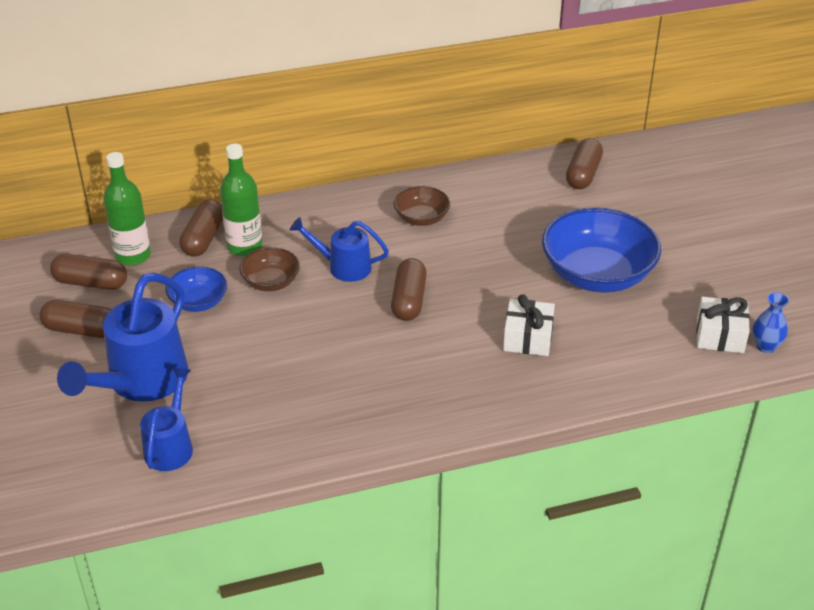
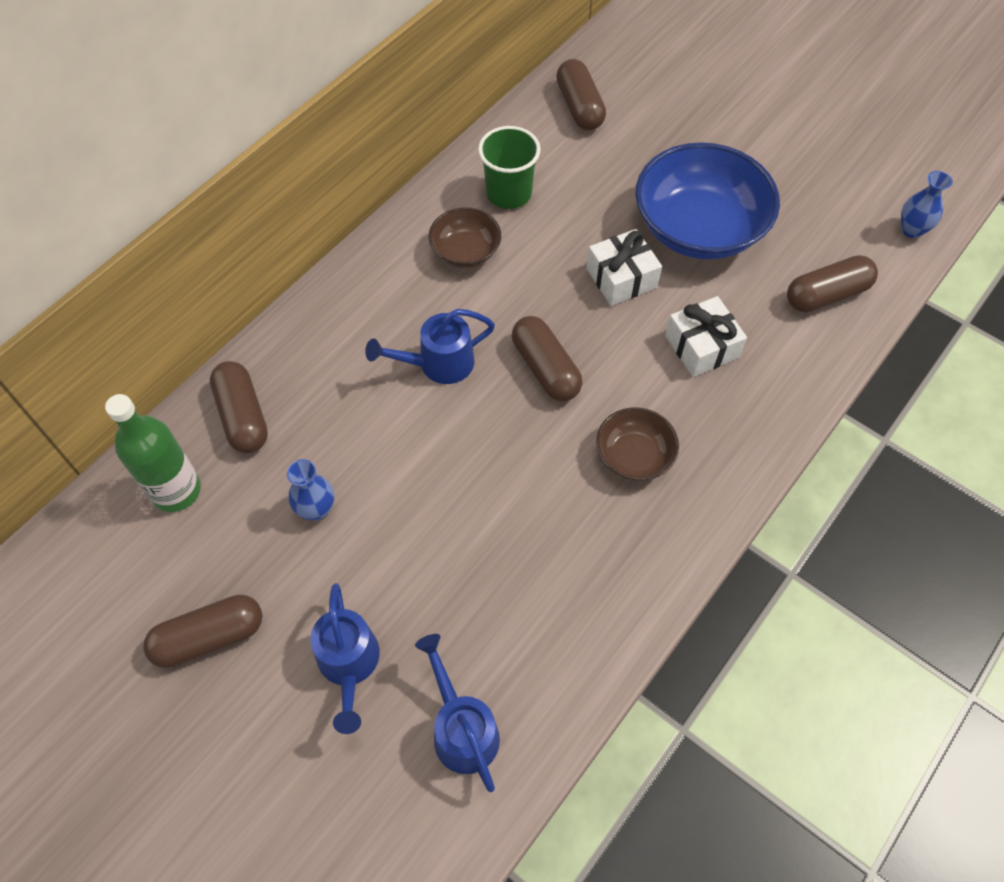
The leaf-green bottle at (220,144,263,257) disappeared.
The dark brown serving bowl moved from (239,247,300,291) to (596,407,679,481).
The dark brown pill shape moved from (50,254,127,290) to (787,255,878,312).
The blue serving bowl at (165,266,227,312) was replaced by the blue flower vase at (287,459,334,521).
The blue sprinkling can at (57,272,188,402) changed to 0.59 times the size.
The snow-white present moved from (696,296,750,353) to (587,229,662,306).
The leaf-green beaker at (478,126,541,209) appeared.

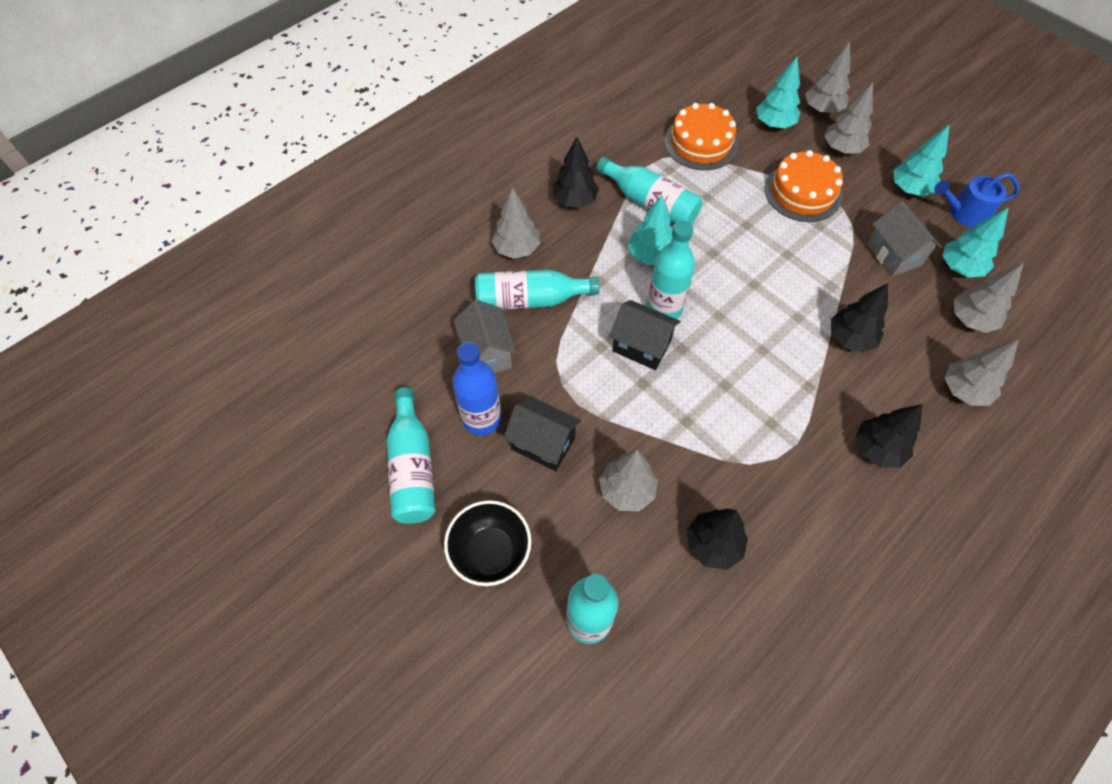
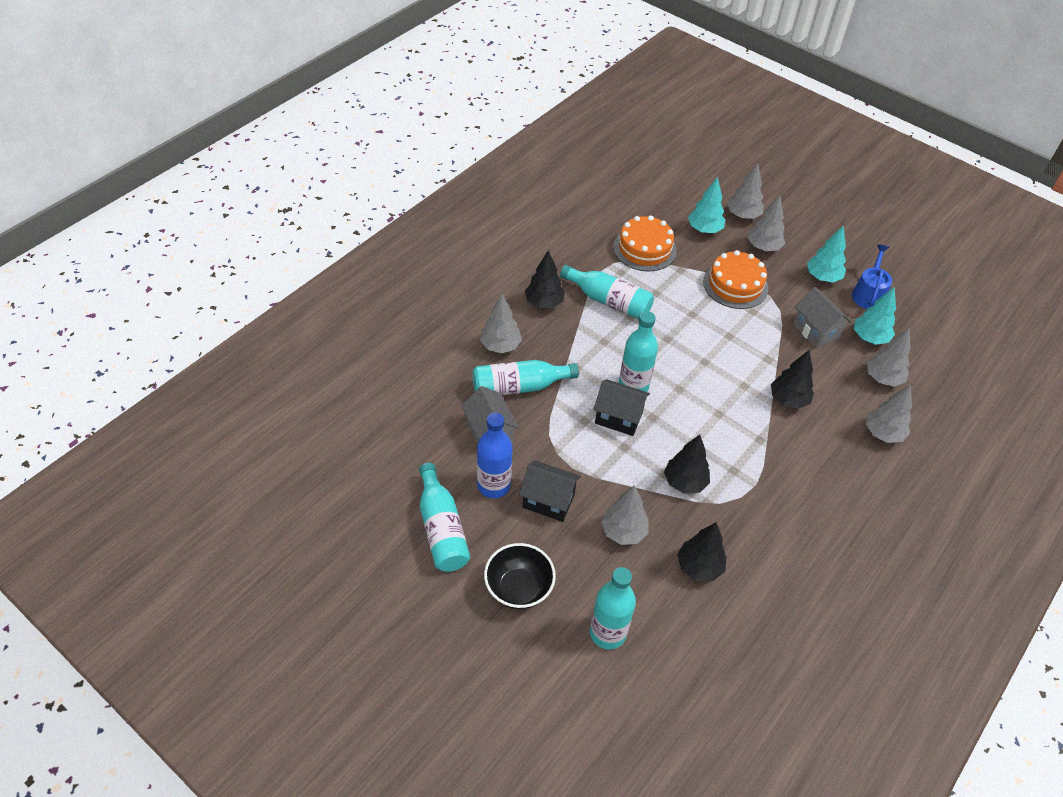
The blue sprinkling can at (934,173,1020,228) turned 120 degrees clockwise.
The aqua toy tree at (628,195,673,266) disappeared.
The jet-black toy tree moved from (855,404,923,468) to (664,434,710,494).

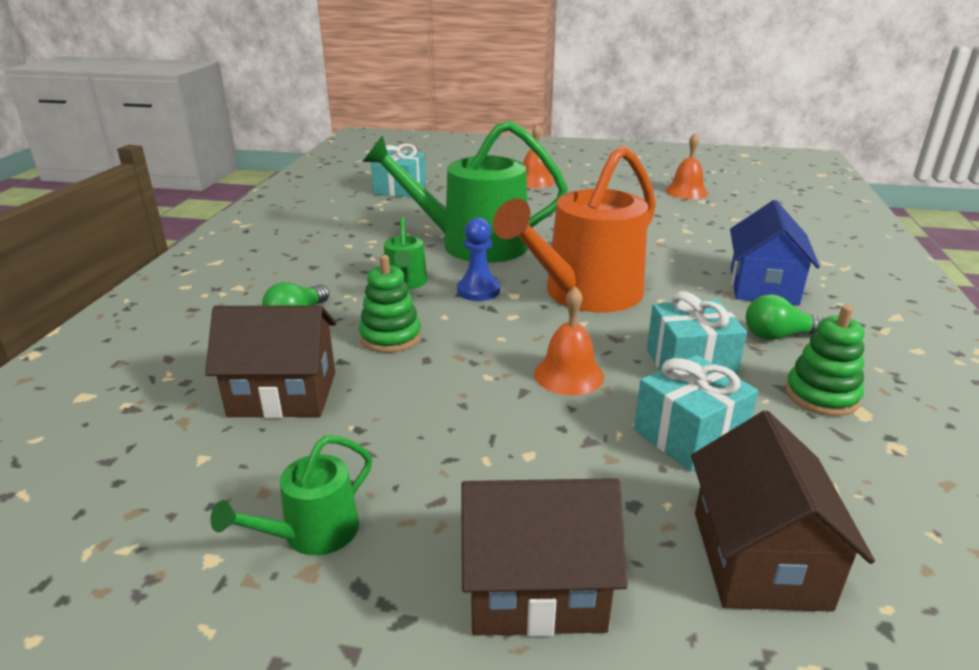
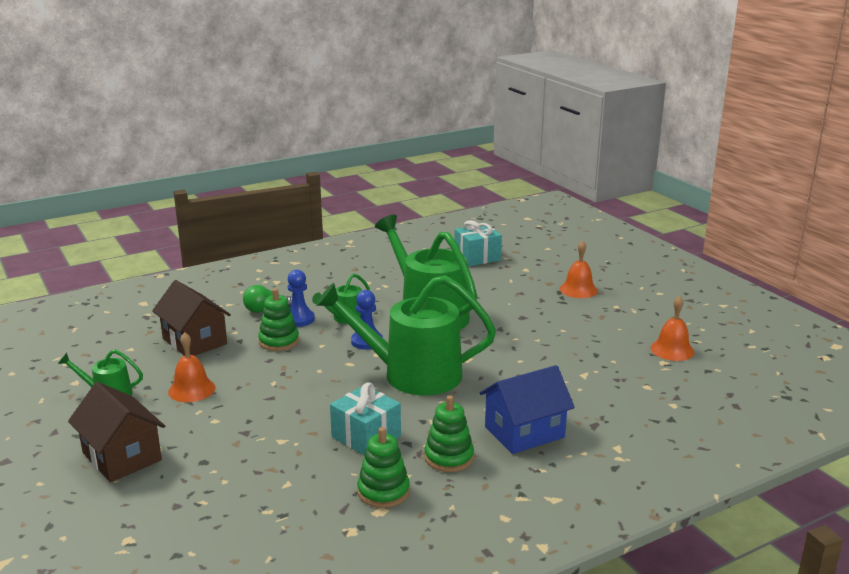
The bright orange sprinkling can at (493,145,656,312) became the leaf-green sprinkling can at (316,275,496,395).
The bright orange hand bell moved from (534,286,604,395) to (168,332,215,402).
The leaf-green bulb at (746,294,825,340) was replaced by the leaf-green stacking toy at (424,395,474,472).
The aqua present at (634,355,758,471) disappeared.
The dark brown cottage at (691,411,875,612) disappeared.
The blue pawn at (288,270,315,327) appeared.

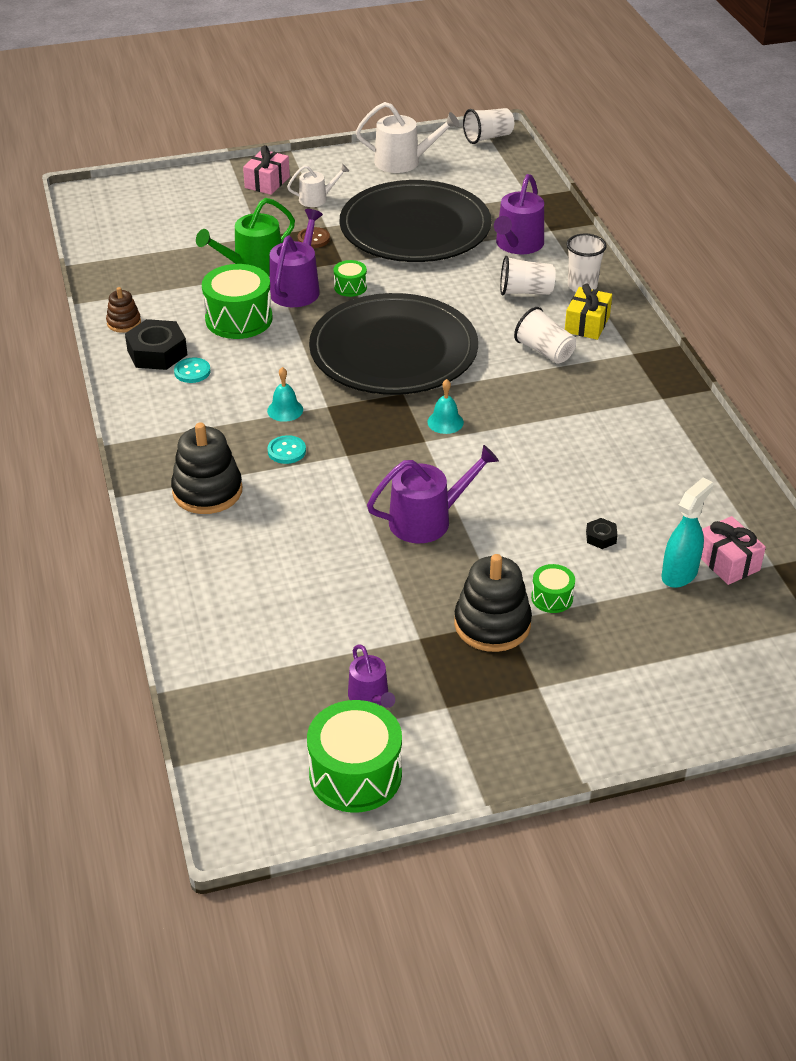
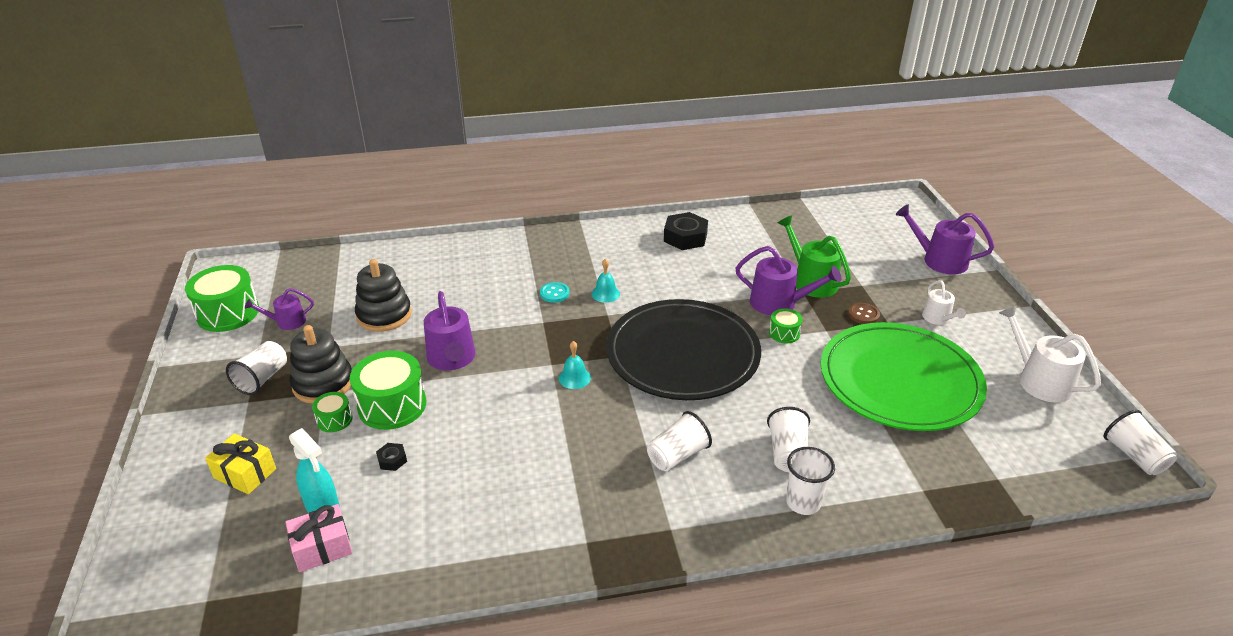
The snow-white sprinkling can at (356,102,459,173) turned 135 degrees clockwise.
The rose-pink present at (243,145,290,195) disappeared.
The purple sprinkling can moved from (494,174,544,254) to (896,205,994,275).
The jet-black dinner plate at (340,180,491,262) became the leaf-green dinner plate at (821,322,987,431).
The leaf-green toy drum moved from (202,264,273,339) to (350,351,426,430).
The bright yellow present moved from (565,284,612,340) to (205,433,276,494).
The dark brown stacking toy at (106,287,141,333) disappeared.
The aqua button at (174,357,211,383) disappeared.
The jet-black stacking toy moved from (171,422,242,514) to (355,259,412,332).
The snow-white beaker at (226,341,287,395) appeared.

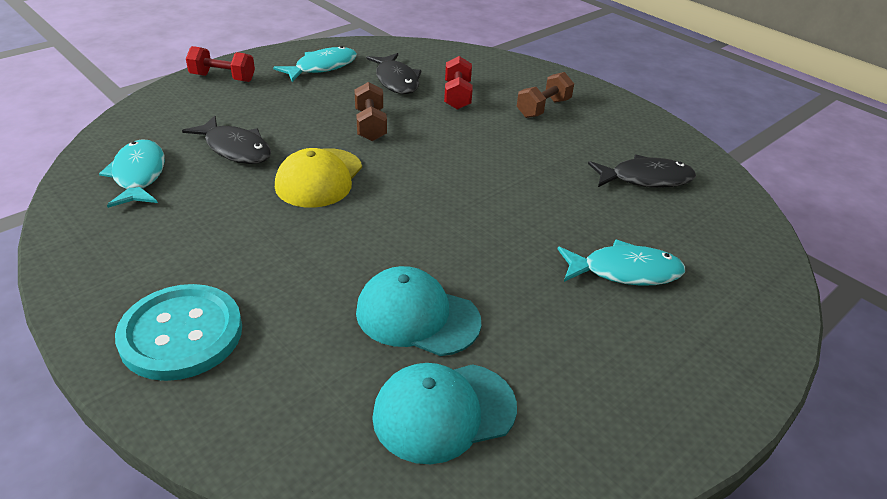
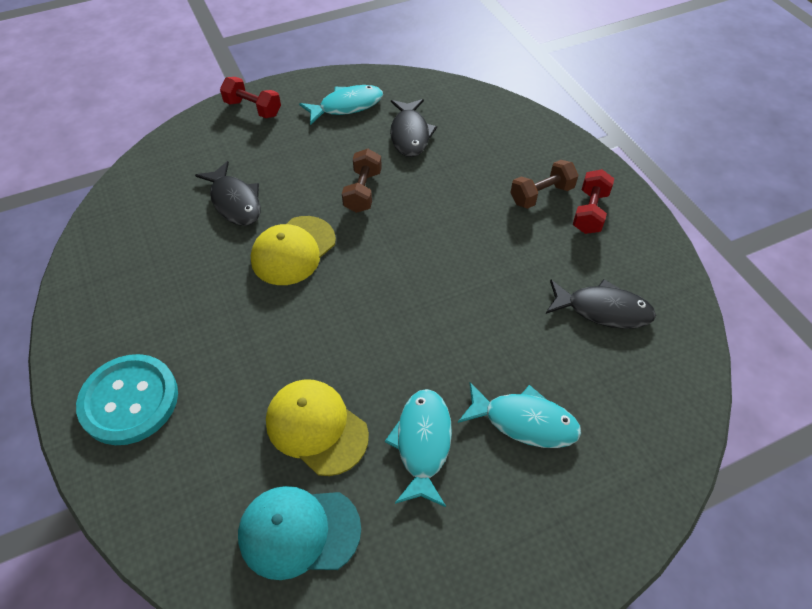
The red dumbbell moved from (444,56,473,110) to (573,169,614,234).
The aqua fish moved from (99,139,165,208) to (385,389,452,507).
The aqua baseball cap at (356,266,481,356) became the bright yellow baseball cap at (266,379,369,476).

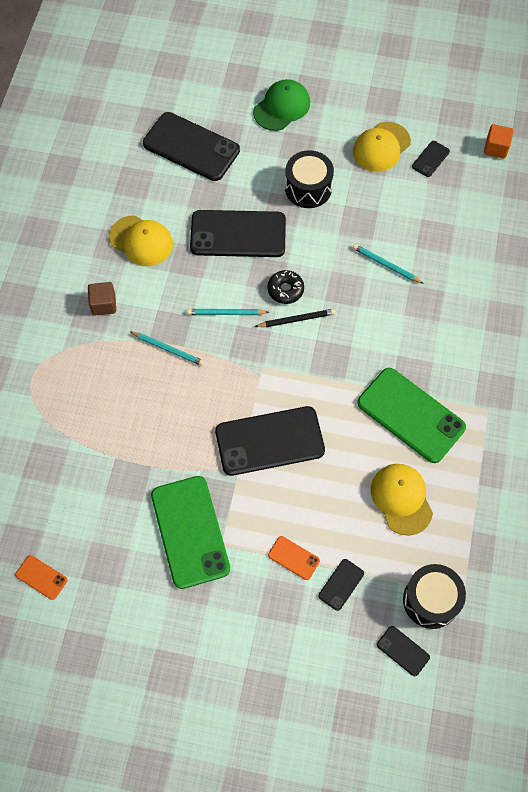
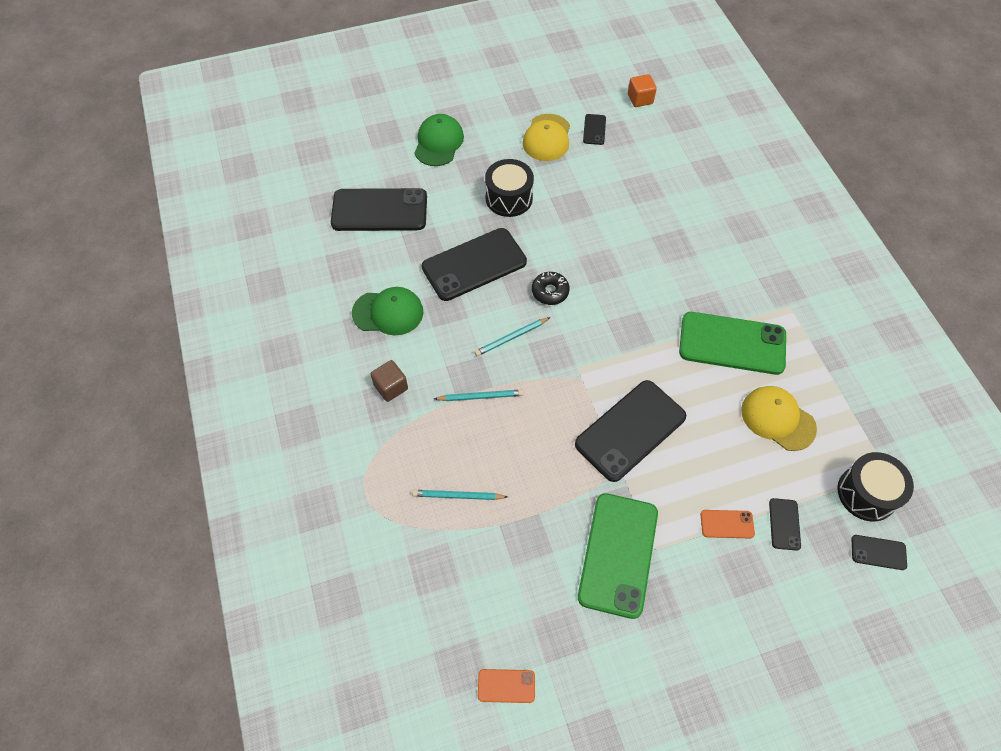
The bright yellow baseball cap at (109,215,173,266) became the leaf-green baseball cap at (352,287,423,335).
The aqua pencil moved from (353,244,424,284) to (412,490,507,500).
The jet-black pencil at (254,309,336,327) disappeared.
The leaf-green phone at (151,476,230,589) turned 60 degrees clockwise.

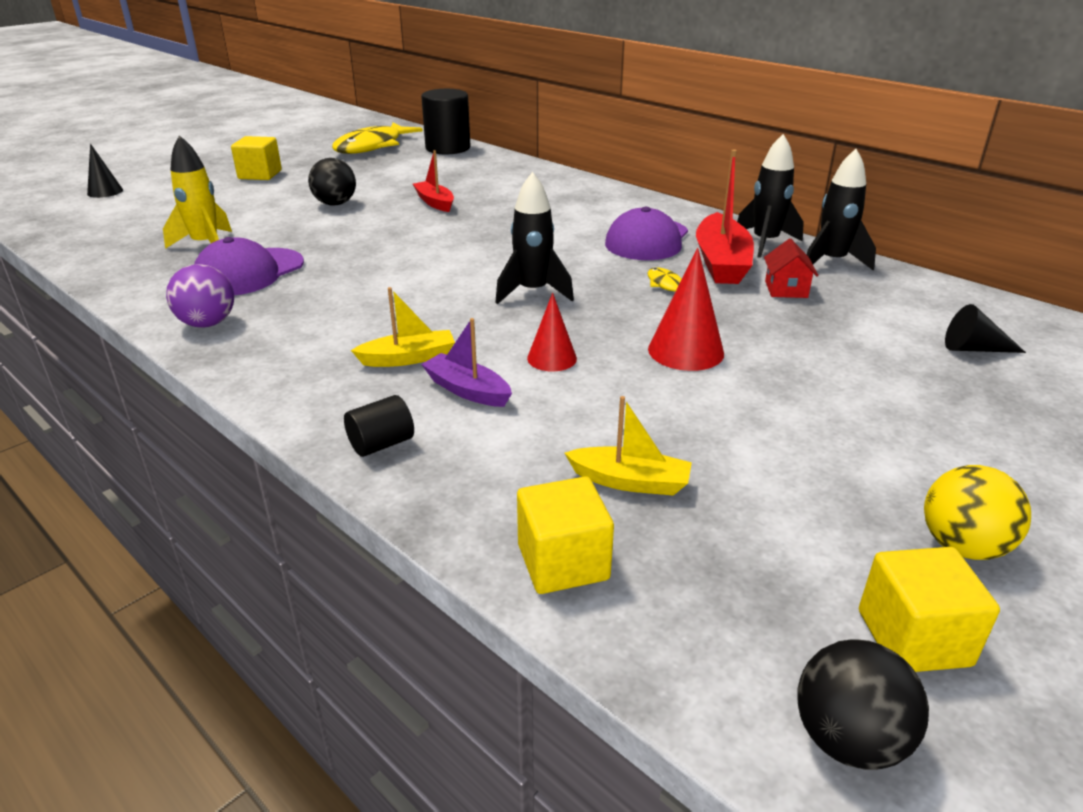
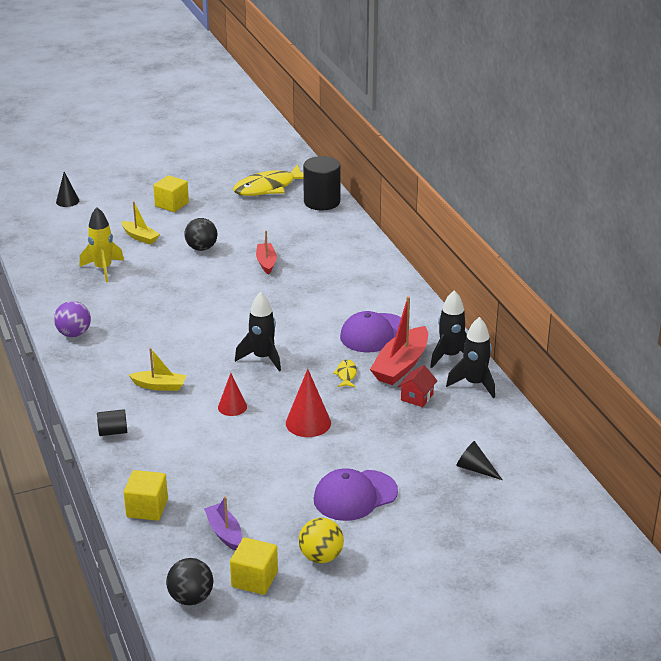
The purple baseball cap moved from (194,237,304,295) to (314,468,398,521).
The purple toy boat moved from (421,318,512,407) to (204,496,242,551).
The bright yellow toy boat moved from (565,396,692,496) to (121,202,160,245).

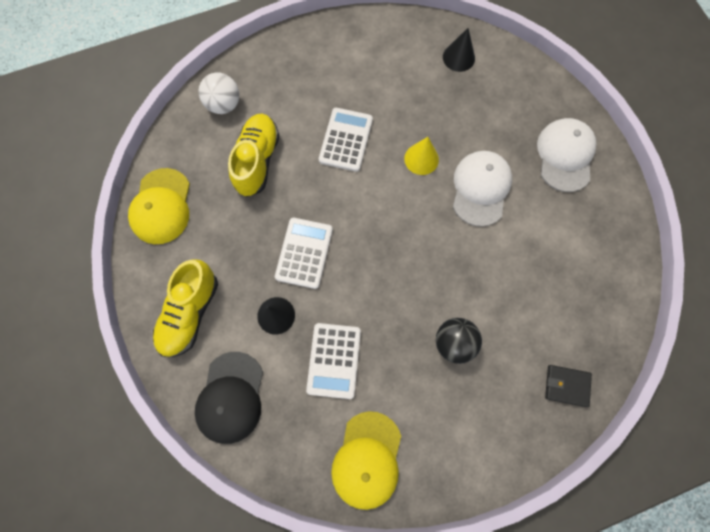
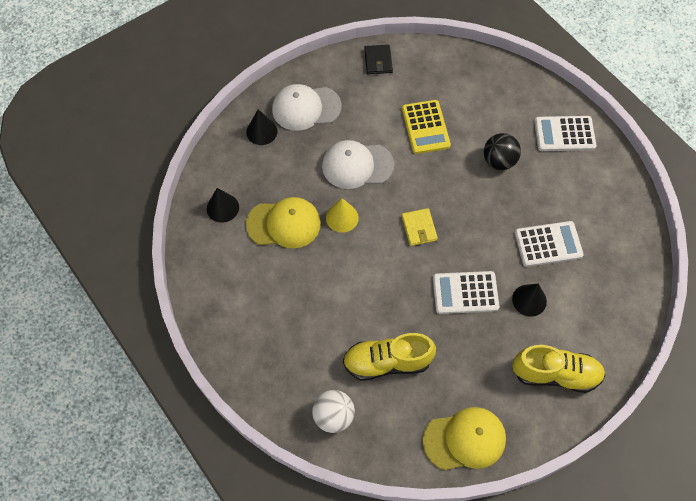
The snow-white calculator moved from (319,108,373,172) to (534,116,596,151).
The jet-black baseball cap at (195,352,263,444) disappeared.
The jet-black wallet moved from (545,365,592,407) to (364,45,393,74).
The bright yellow baseball cap moved from (331,411,401,510) to (246,197,321,248).
The bright yellow calculator at (402,100,451,154) appeared.
The jet-black cone at (246,109,278,145) appeared.
The bright yellow wallet at (402,208,438,246) appeared.

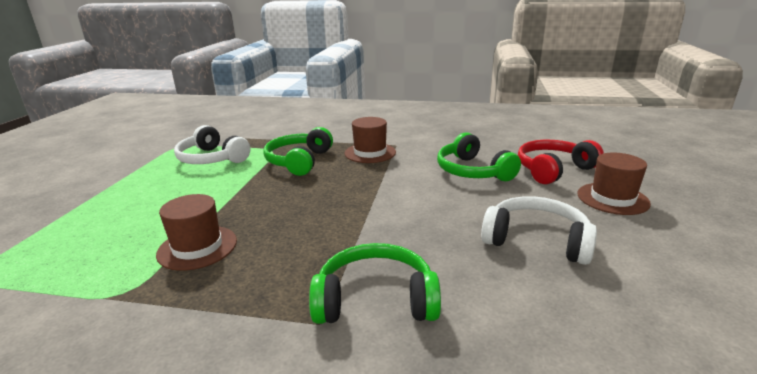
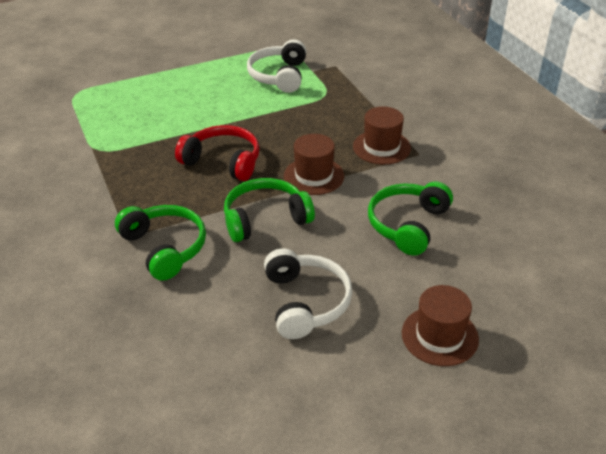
The leaf-green headphones moved from (263,127,333,176) to (224,178,315,242).
The red headphones moved from (518,140,604,184) to (175,125,260,181).
The dark brown tall hat moved from (156,194,237,271) to (284,134,344,195).

